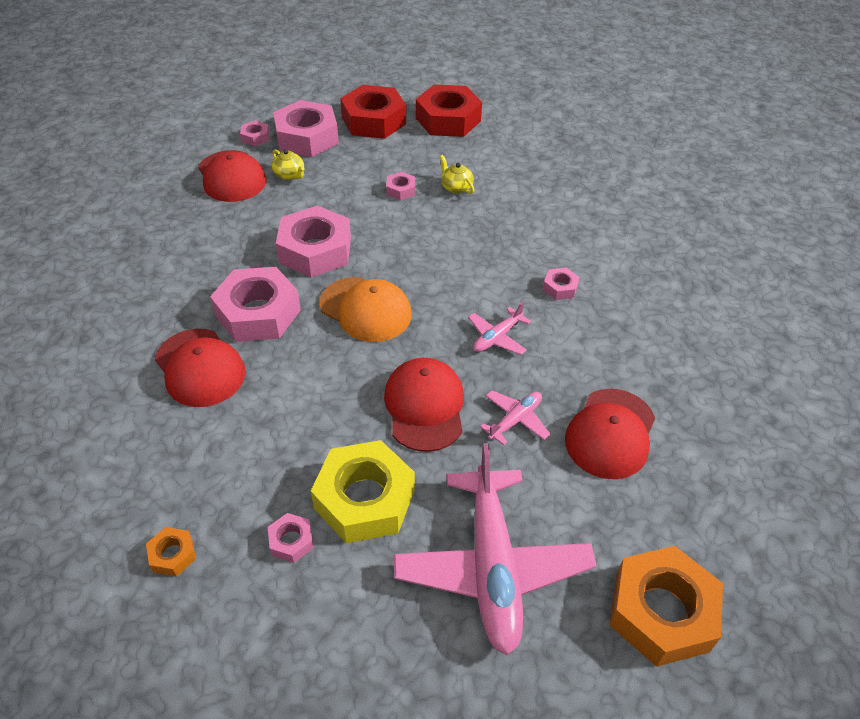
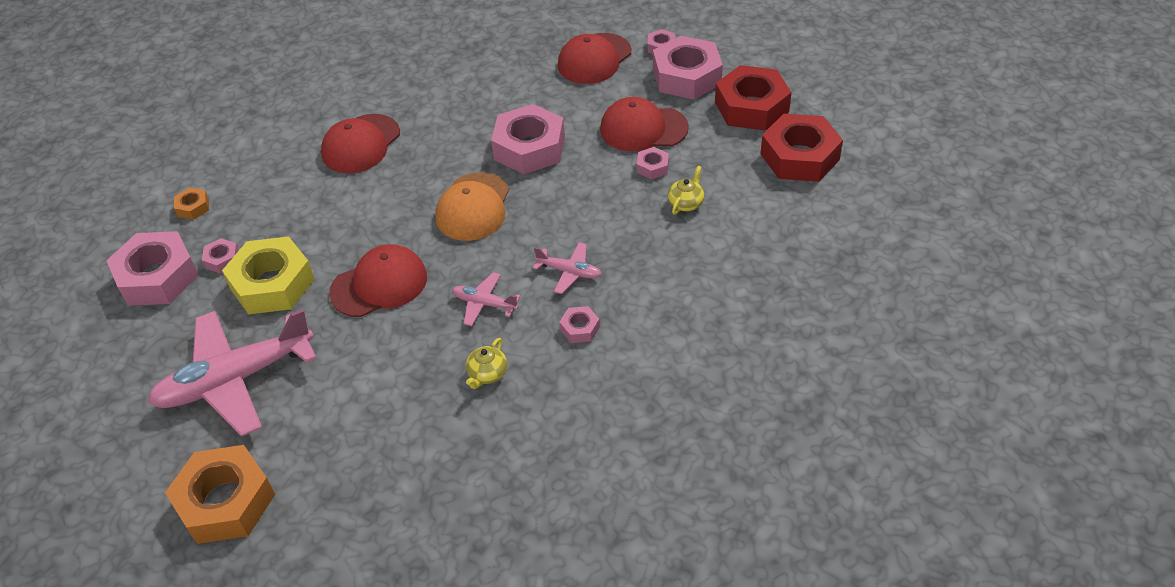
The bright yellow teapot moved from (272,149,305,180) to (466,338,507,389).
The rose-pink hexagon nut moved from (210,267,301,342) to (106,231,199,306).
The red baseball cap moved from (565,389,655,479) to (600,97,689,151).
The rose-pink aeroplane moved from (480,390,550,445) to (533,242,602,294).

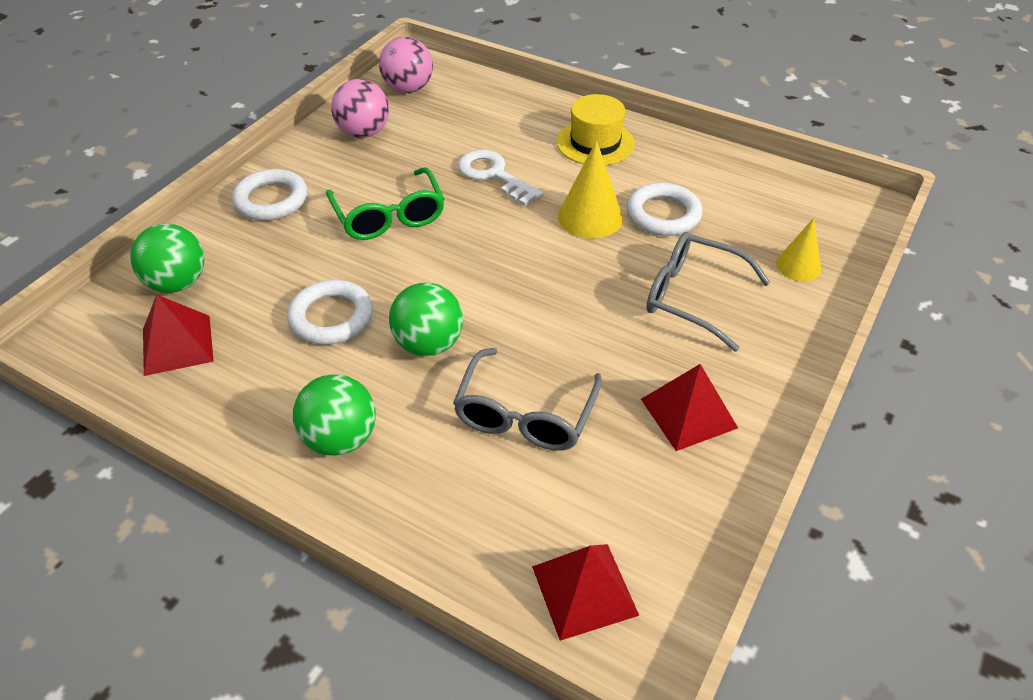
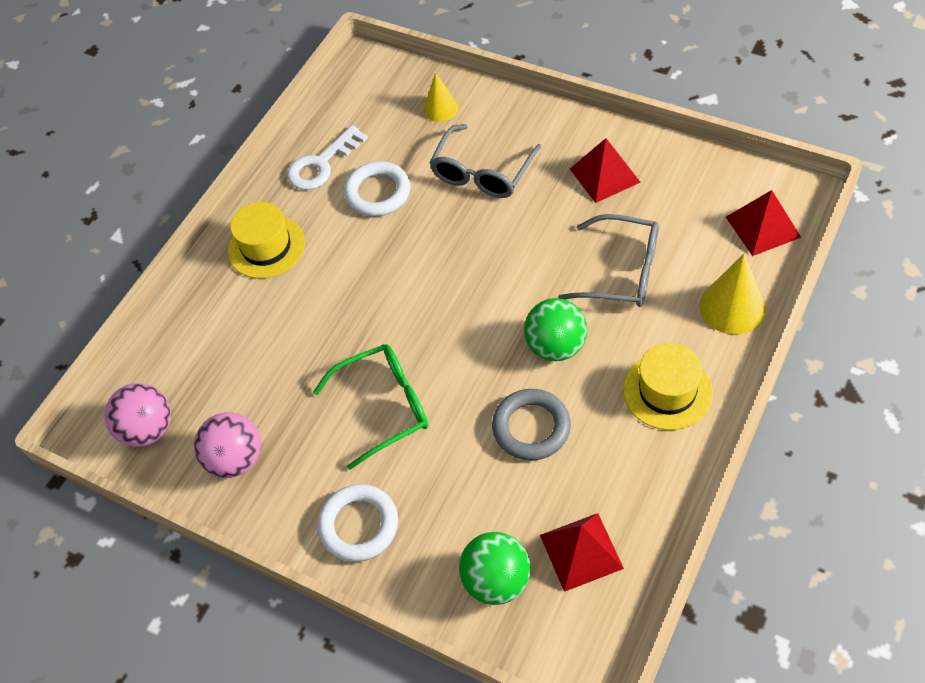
The bright yellow cone moved from (558,140,623,239) to (699,254,765,334).
The snow-white latchkey moved from (458,150,543,206) to (287,125,368,190).
The snow-white ring at (287,280,373,345) became the ash-grey ring at (492,389,571,460).
The leaf-green sphere at (293,374,376,456) was replaced by the bright yellow tall hat at (623,343,713,430).

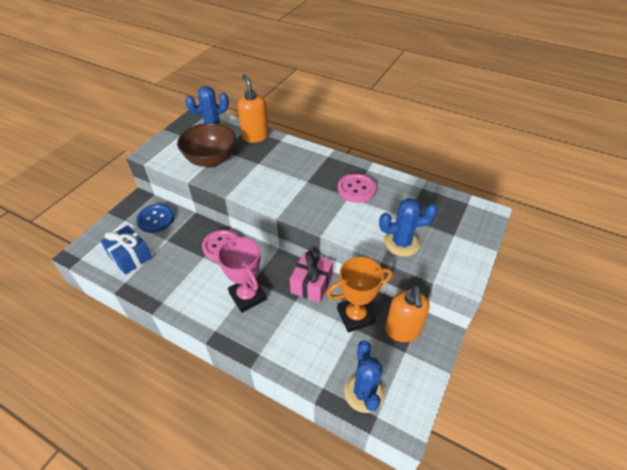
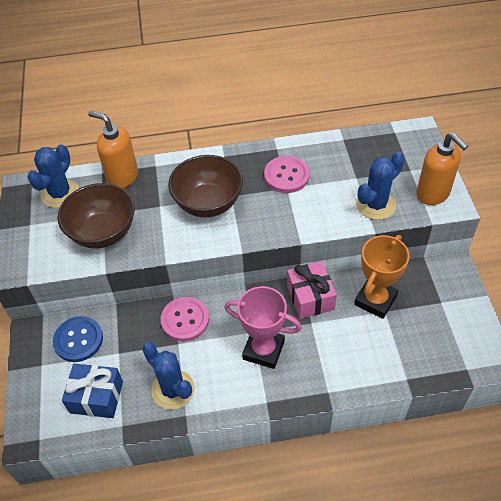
The bright orange soap dispenser moved from (385,286,430,342) to (416,133,468,205).
The blue saguaro cactus moved from (344,341,385,413) to (142,342,195,410).
The dark brown serving bowl at (168,155,243,217) appeared.

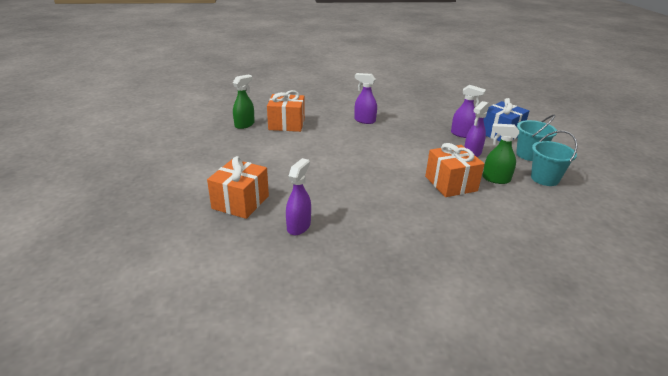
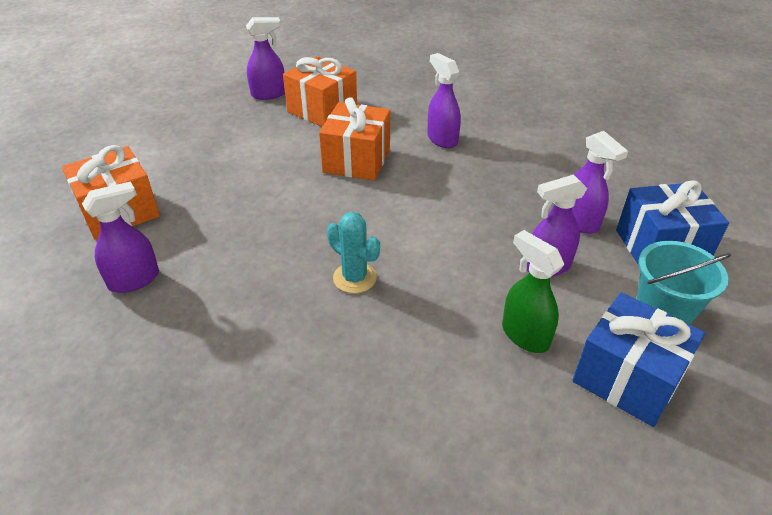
The leaf-green spray bottle at (233,74,255,129) became the purple spray bottle at (246,17,285,100).
The aqua pail at (531,131,578,186) was replaced by the blue present at (572,292,705,427).
The bright orange present moved from (425,143,485,197) to (319,97,390,181).
The aqua saguaro cactus at (327,212,380,293) appeared.

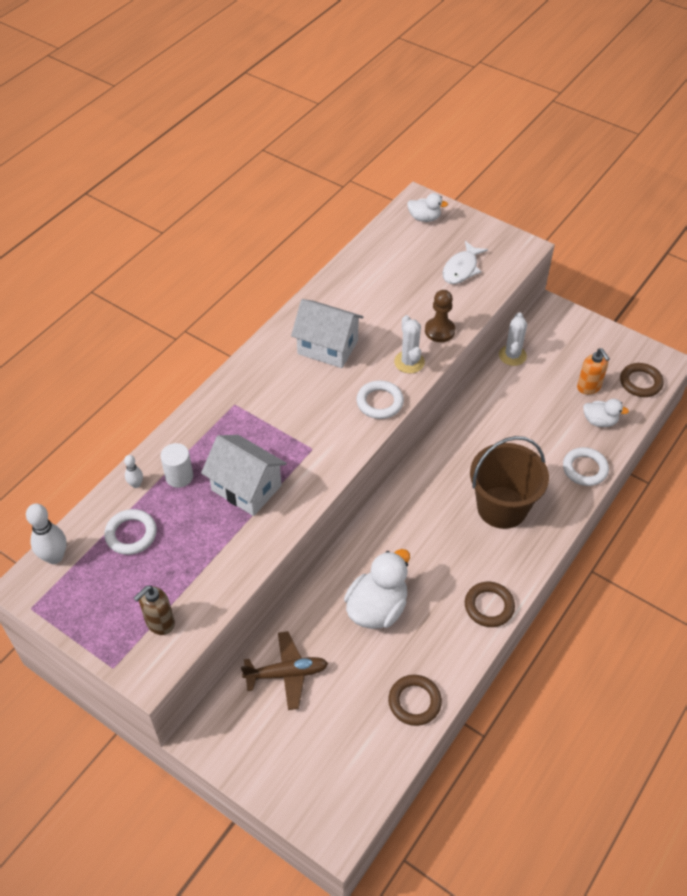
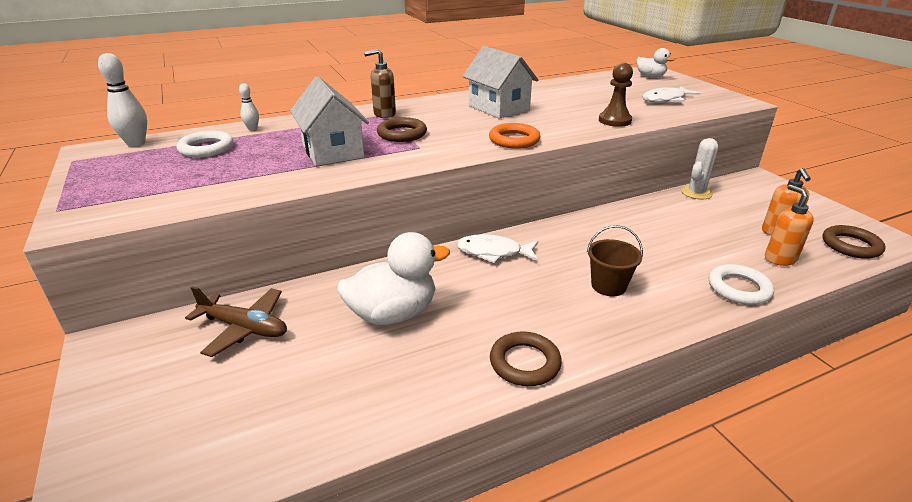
The snow-white saguaro cactus at (394,315,425,373) disappeared.
The snow-white ring at (356,380,404,419) became the bright orange ring at (489,123,540,149).
The snow-white duck at (583,399,629,427) was replaced by the bright orange soap dispenser at (765,185,814,266).
The dark brown pail at (470,436,549,529) changed to 0.53 times the size.
The snow-white cylinder shape at (160,443,193,488) disappeared.
The dark brown soap dispenser moved from (134,585,175,635) to (364,49,396,118).
The dark brown ring moved from (388,675,442,726) to (377,117,427,142).
The snow-white fish at (456,234,538,263) appeared.

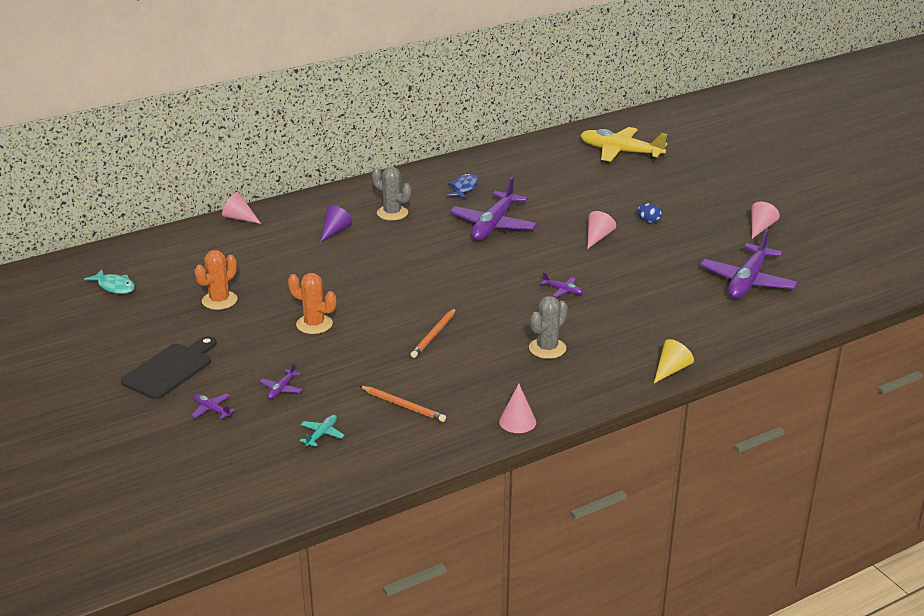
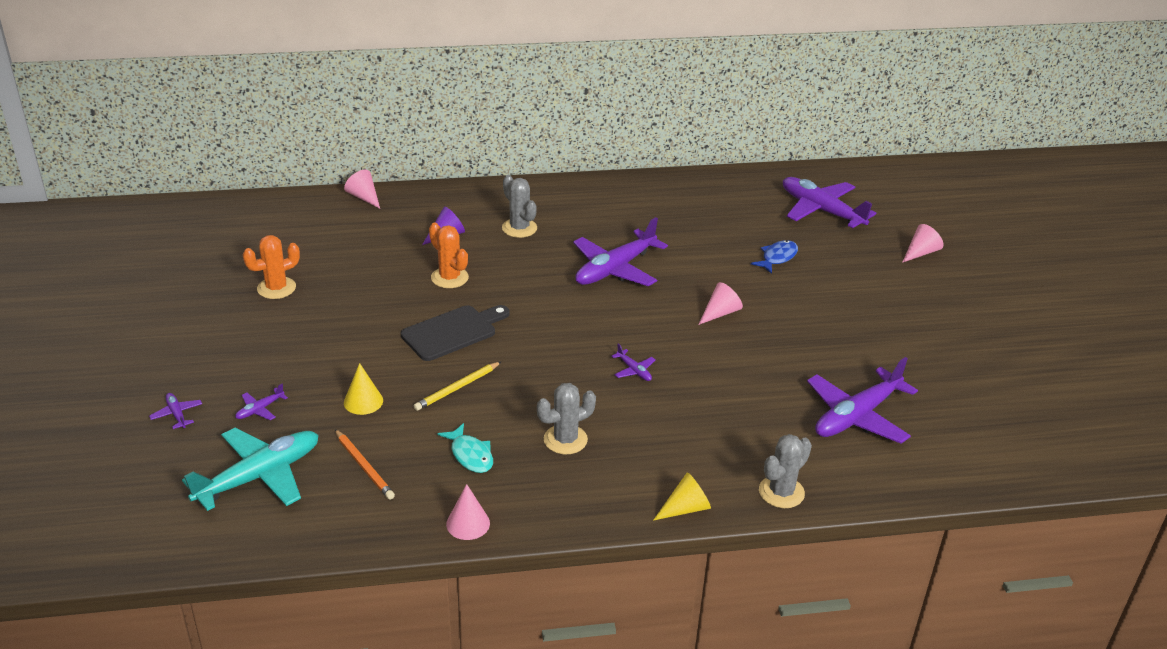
The bright yellow aeroplane at (580,127,667,162) became the purple aeroplane at (783,177,876,228).
The blue fish moved from (446,173,478,200) to (751,240,798,274).
The rose-pink cone moved from (751,202,780,239) to (902,224,944,263).
The blue egg at (637,203,662,223) disappeared.
The aqua fish moved from (84,269,135,294) to (437,423,493,473).
The bright orange saguaro cactus moved from (288,273,336,334) to (429,223,469,288).
The bright orange pencil at (410,308,456,358) became the bright yellow pencil at (414,362,501,411).
The jet-black chopping board moved from (121,336,217,399) to (401,305,509,361).
The aqua aeroplane at (299,415,345,447) changed to 2.38 times the size.
The bright yellow cone at (344,363,383,415) appeared.
The ash-grey saguaro cactus at (759,434,812,508) appeared.

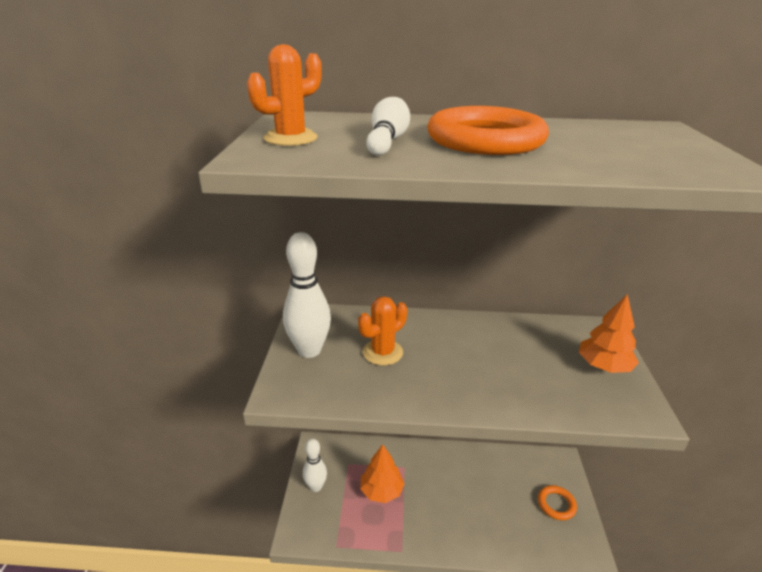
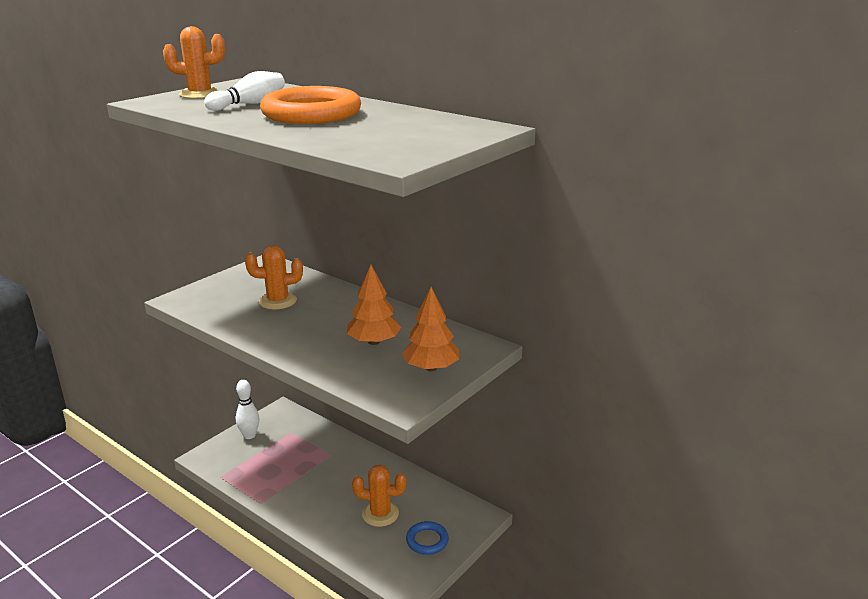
The snow-white bowling pin at (283,232,331,358) disappeared.
The bright orange toy tree moved from (360,444,404,503) to (347,265,401,345).
The bright orange ring at (538,485,577,520) became the blue ring at (406,521,449,555).
The bright orange saguaro cactus at (352,465,407,527) appeared.

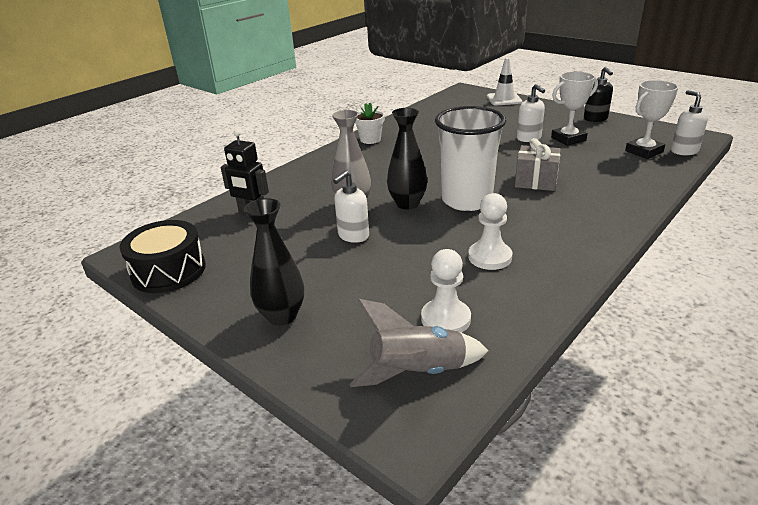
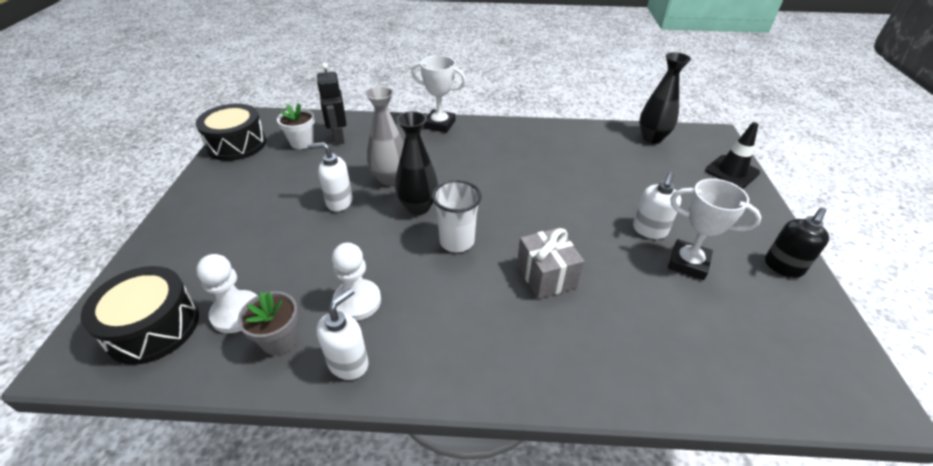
The snow-white road cone at (487,58,522,105) became the jet-black road cone at (705,122,760,188).
The snow-white prize cup moved from (625,80,678,159) to (411,55,466,133).
The snow-white soap dispenser moved from (671,90,708,155) to (316,288,369,380).
The snow-white potted plant moved from (355,103,385,144) to (277,103,315,149).
The snow-white beaker at (435,106,506,211) changed to 0.62 times the size.
The jet-black flower vase moved from (244,198,304,326) to (639,52,691,144).
The ash-grey spaceship at (350,299,488,387) was replaced by the jet-black toy drum at (81,266,199,365).
The ash-grey potted plant at (238,291,299,355) appeared.

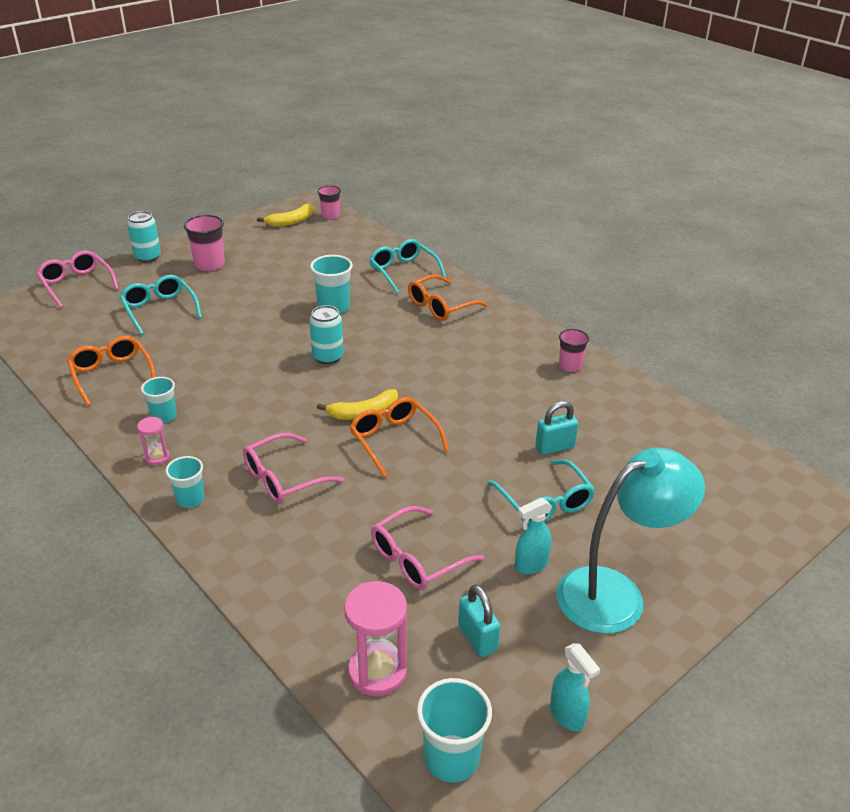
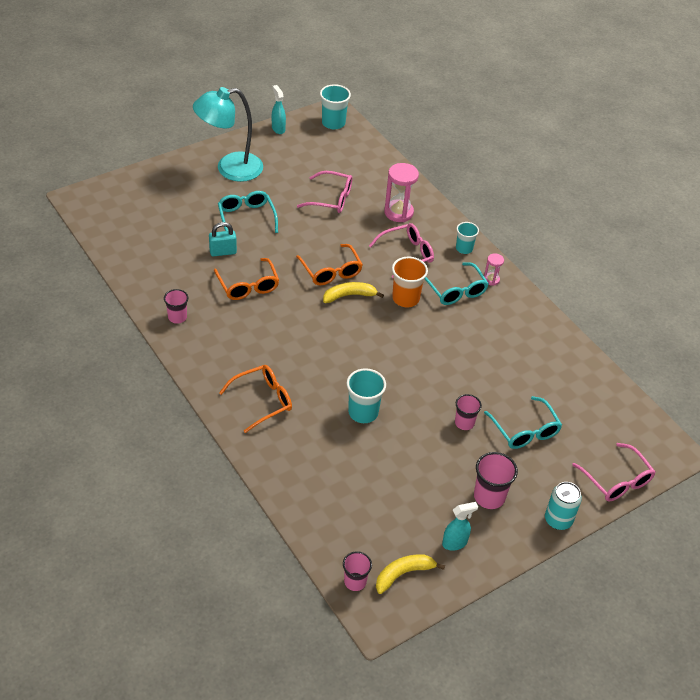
The aqua spectacles moved from (369,239,446,293) to (425,262,489,305).
The aqua can at (309,305,343,364) disappeared.
The bright orange spectacles moved from (67,336,156,406) to (214,258,279,300).
The aqua beaker at (141,377,177,423) disappeared.
The aqua spray bottle moved from (515,498,552,574) to (442,502,478,551).
The rose-pink spectacles at (371,506,484,590) turned 45 degrees clockwise.
The rose-pink hourglass moved from (344,581,407,696) to (384,163,419,222).
The aqua lock at (458,584,500,657) disappeared.
The bright orange beaker at (392,257,428,307) appeared.
The rose-pink beaker at (455,394,482,430) appeared.

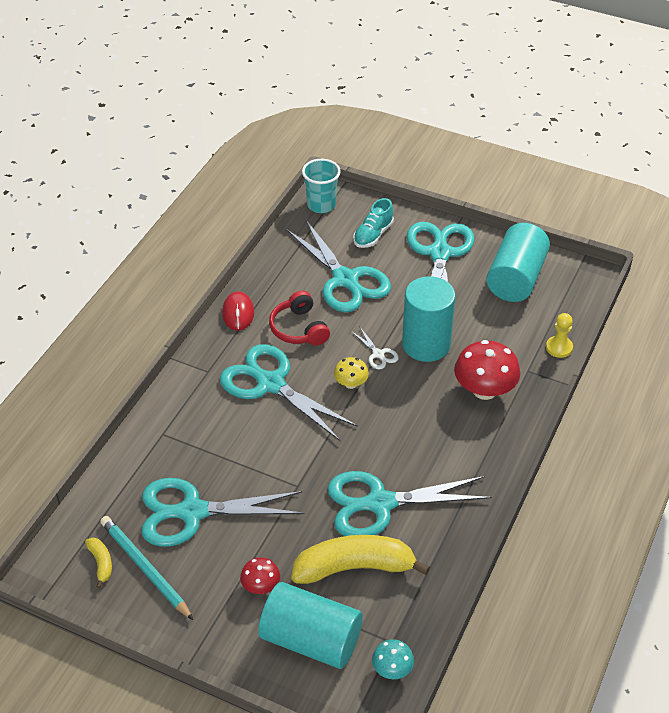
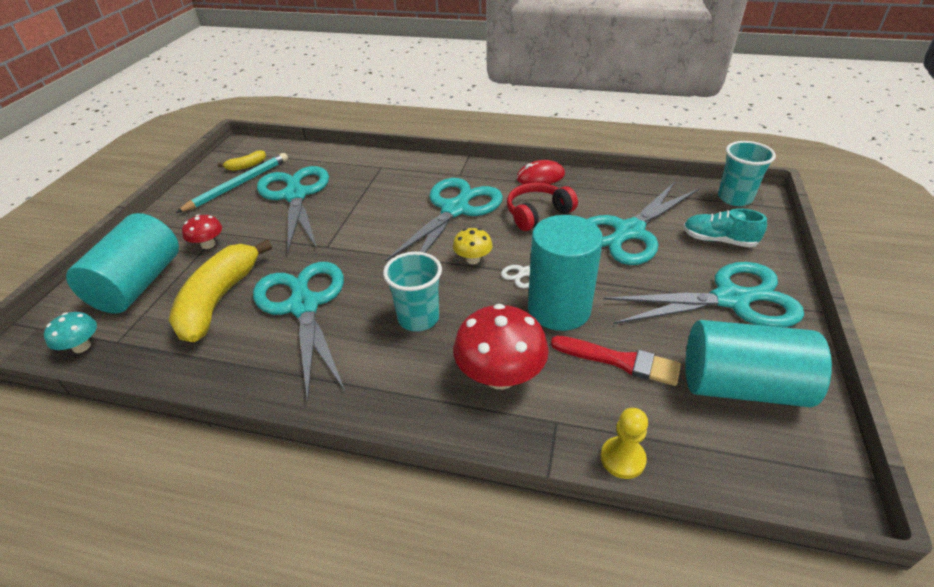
The bright yellow banana at (291,535,430,584) turned 150 degrees counterclockwise.
The aqua beaker at (383,252,442,331) appeared.
The red paint brush at (551,336,681,386) appeared.

